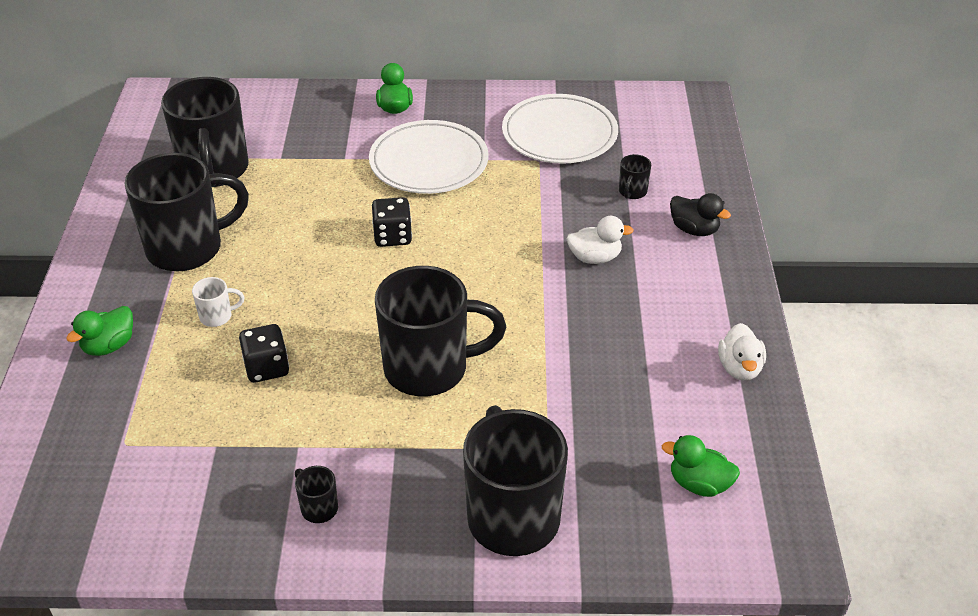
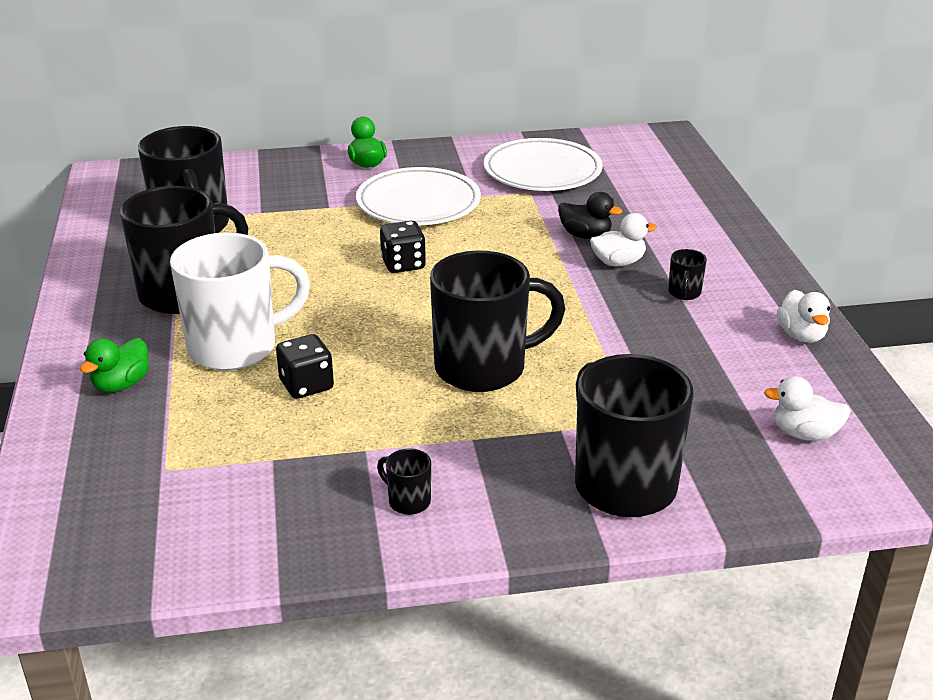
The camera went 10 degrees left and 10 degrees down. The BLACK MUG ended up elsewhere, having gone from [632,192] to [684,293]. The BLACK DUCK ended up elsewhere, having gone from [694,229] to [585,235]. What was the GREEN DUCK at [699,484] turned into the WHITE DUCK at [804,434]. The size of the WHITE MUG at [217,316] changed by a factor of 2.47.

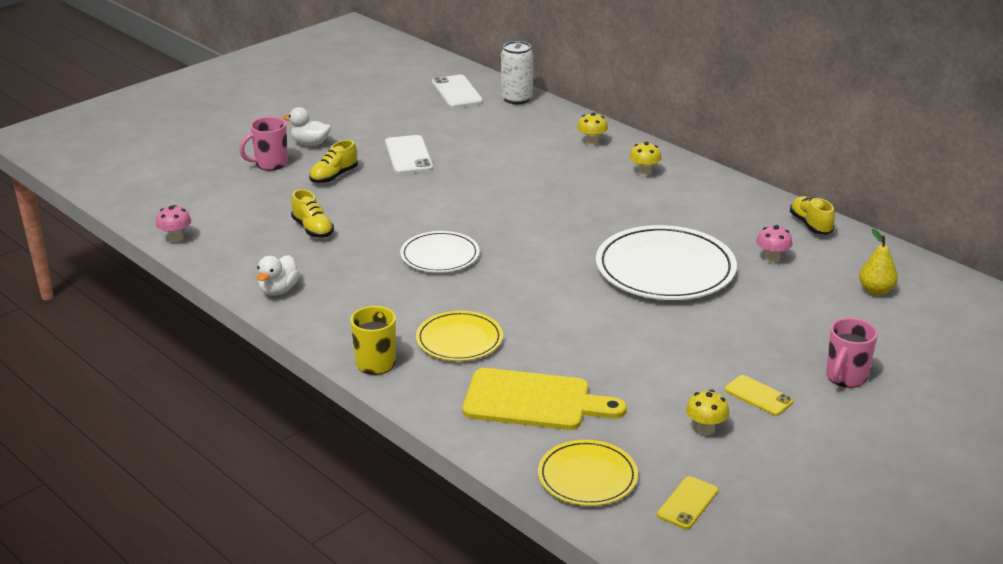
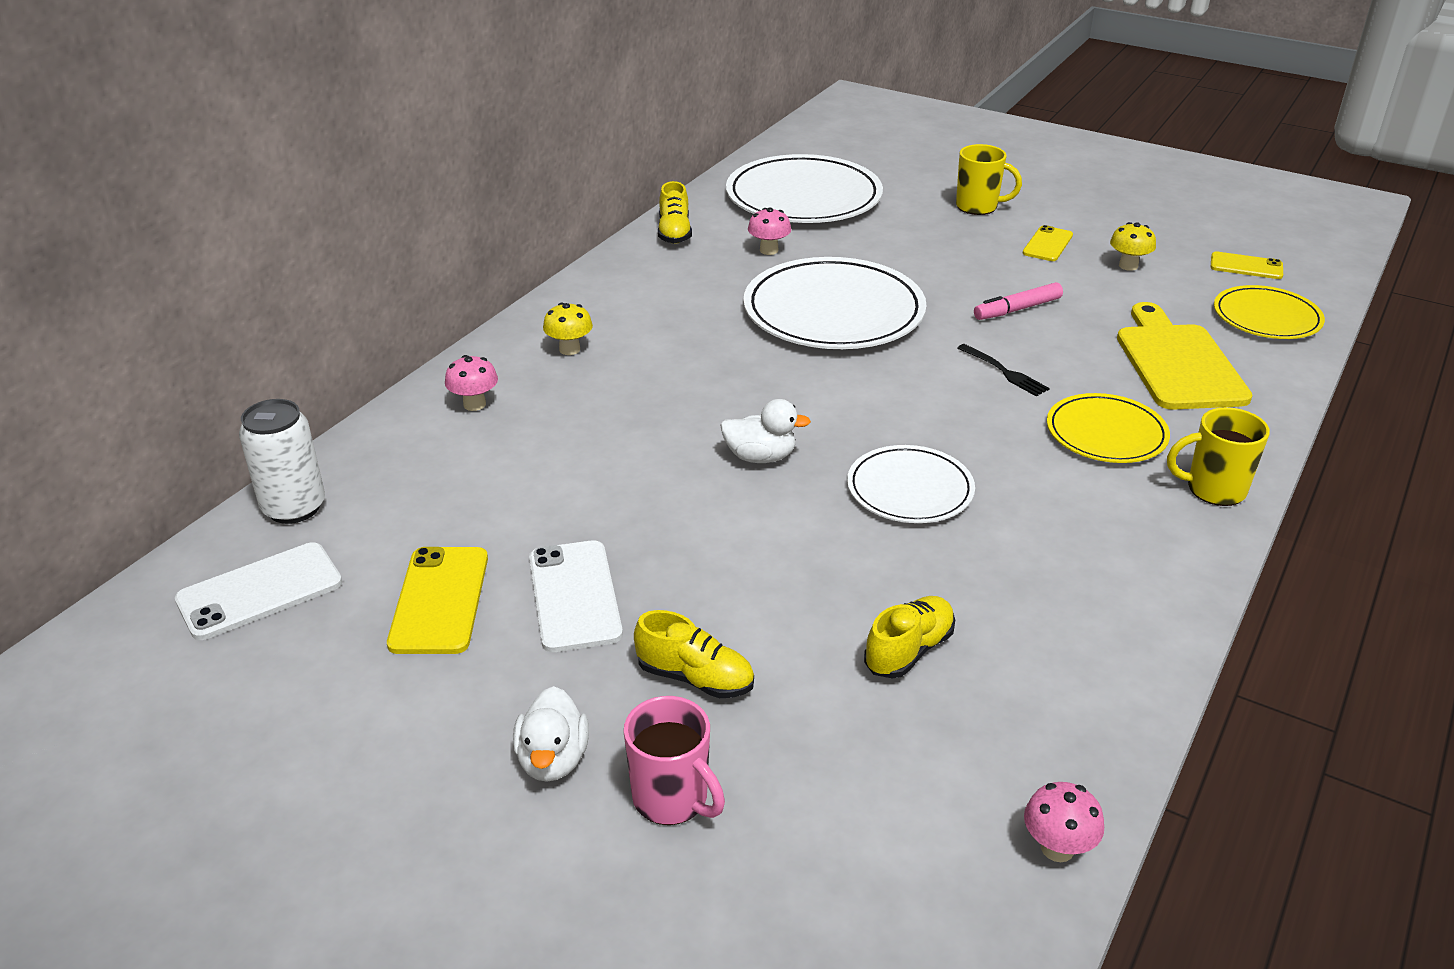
The camera went 105 degrees left and 5 degrees up. The second view gained the YELLOW PHONE at [439,600]. The second view gained the BLACK FORK at [1004,372]. The second view gained the PINK MARKER at [1017,309]. The WHITE DUCK ended up elsewhere, having gone from [278,290] to [760,457]. Where the YELLOW PEAR stood at [876,290], the WHITE PLATE came to stand at [803,197]. What was the YELLOW MUSHROOM at [591,142] turned into the PINK MUSHROOM at [474,404]. What was the PINK MUG at [845,377] turned into the YELLOW MUG at [978,207]. The WHITE PHONE at [409,155] ended up facing another way, 75 degrees counterclockwise from before. The YELLOW SHOE at [810,225] ended up facing another way, 60 degrees counterclockwise from before.

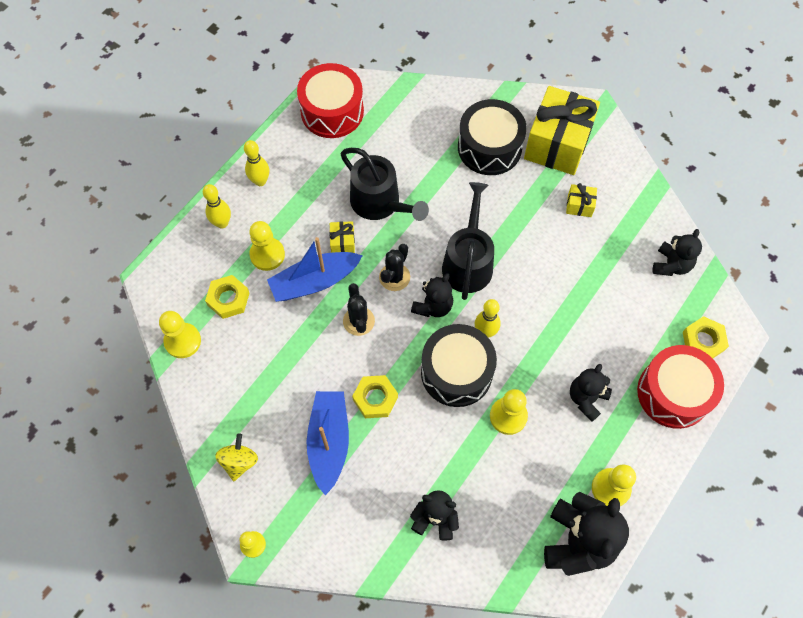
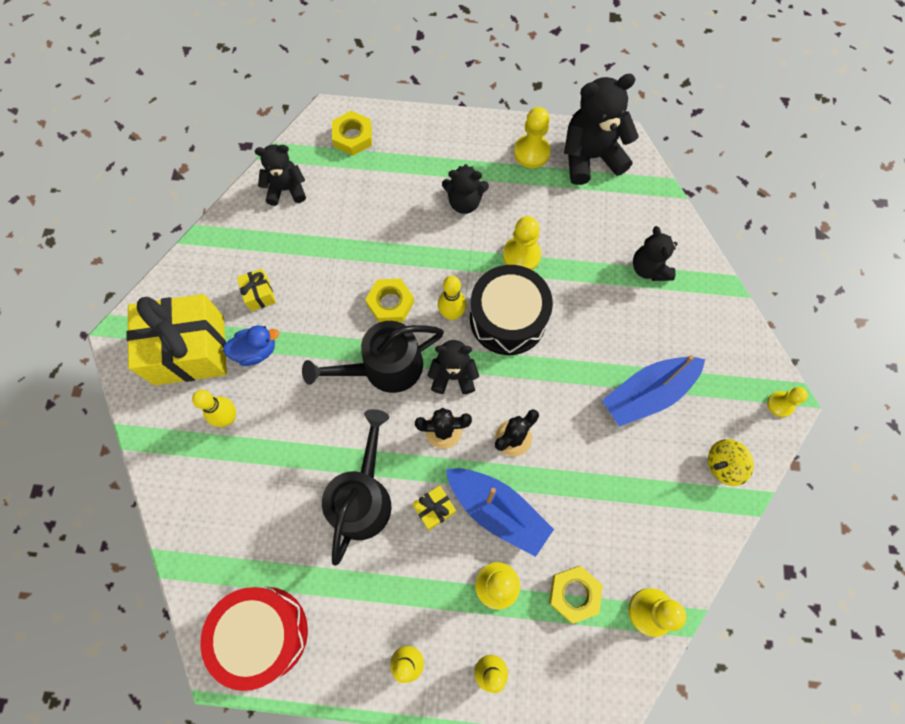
The camera went 120 degrees left and 5 degrees up. The second view lost the RED DRUM at [673,393]. The second view gained the BLUE DUCK at [256,351]. The YELLOW NUT ended up elsewhere, having gone from [375,398] to [390,303]. Where the BLACK DRUM stood at [489,147], the YELLOW BOWLING PIN came to stand at [228,418].

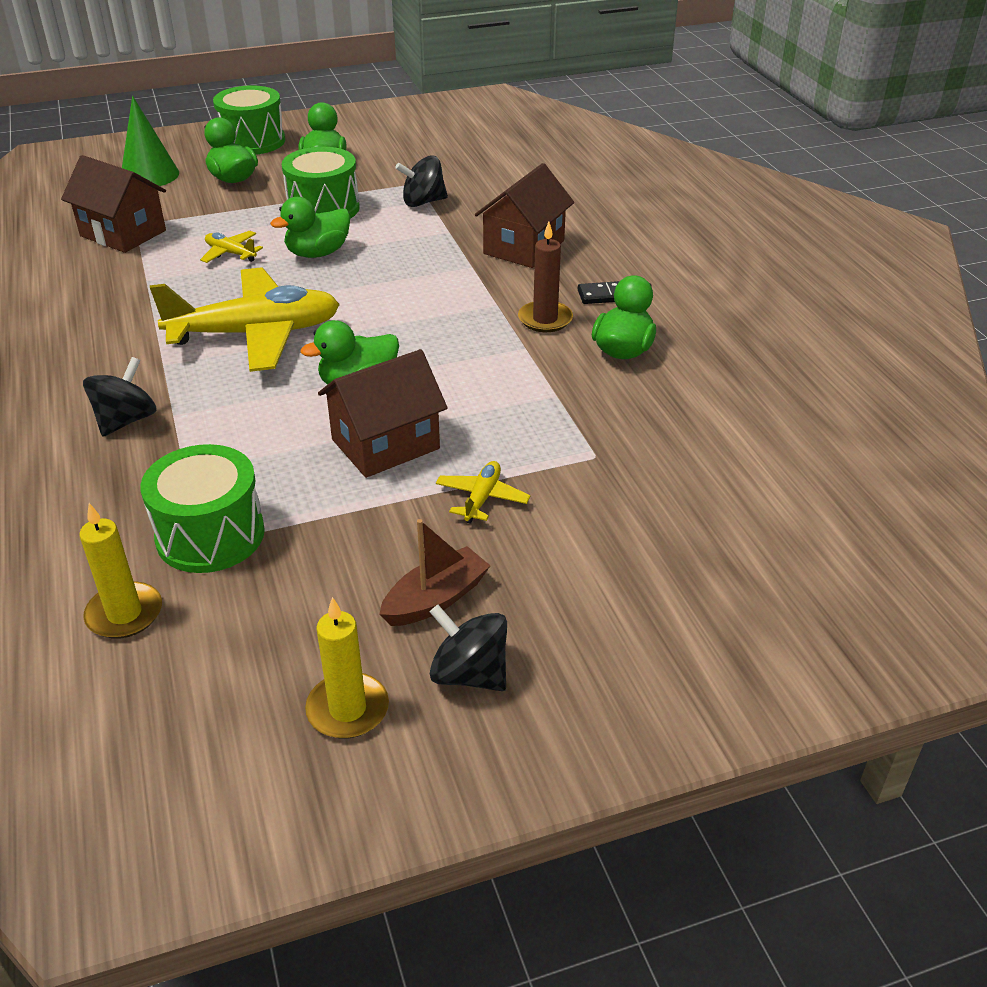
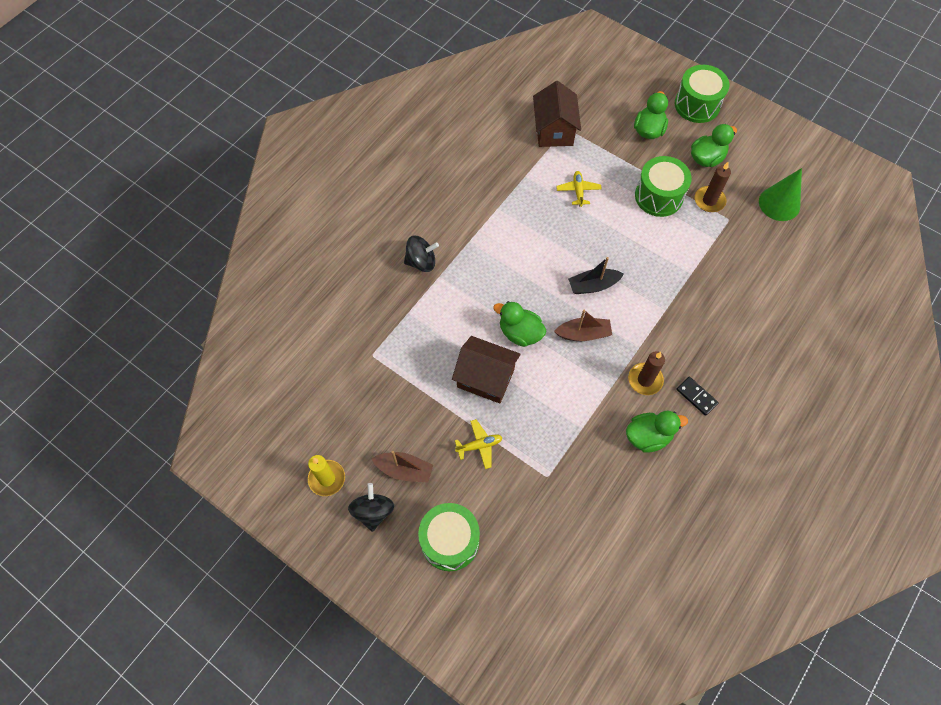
The camera went 55 degrees right and 25 degrees up. The second view lost the YELLOW CANDLE at [124,614]. The second view lost the YELLOW PLANE at [256,334]. The second view lost the GREEN DUCK at [318,253]. The second view lost the BLACK SPINNING TOP at [423,202]. The second view lost the BROWN HOUSE at [524,247]. The second view gained the BROWN BOAT at [583,334]. The second view gained the BLACK BOAT at [593,285]. The second view gained the BROWN CANDLE at [709,200]. The GREEN CONE ended up elsewhere, having gone from [149,175] to [779,203]. The GREEN DRUM ended up elsewhere, having gone from [210,535] to [450,541].

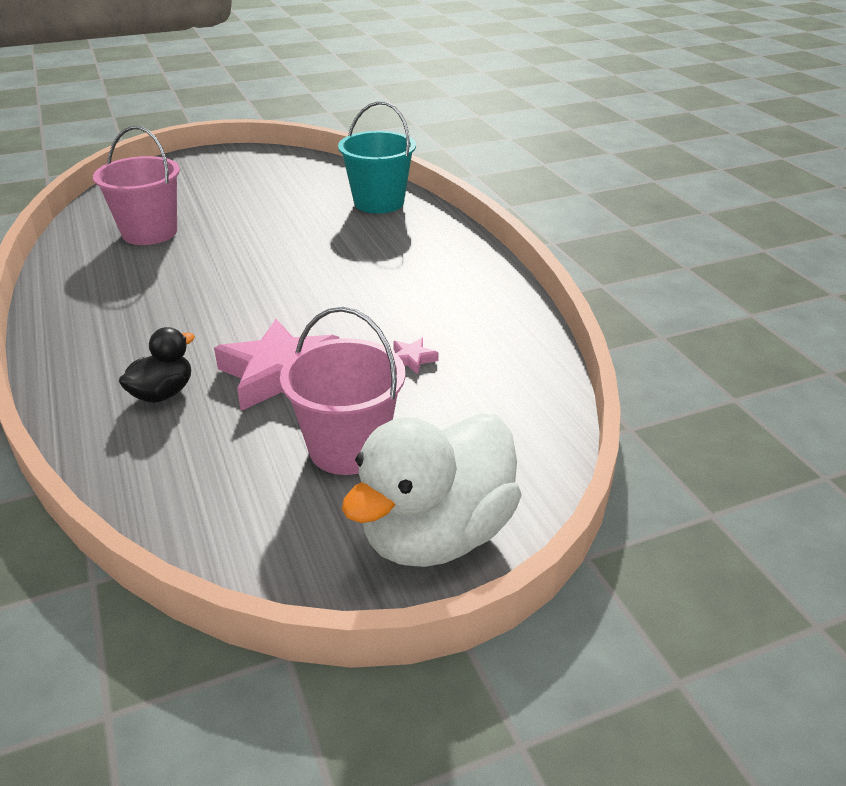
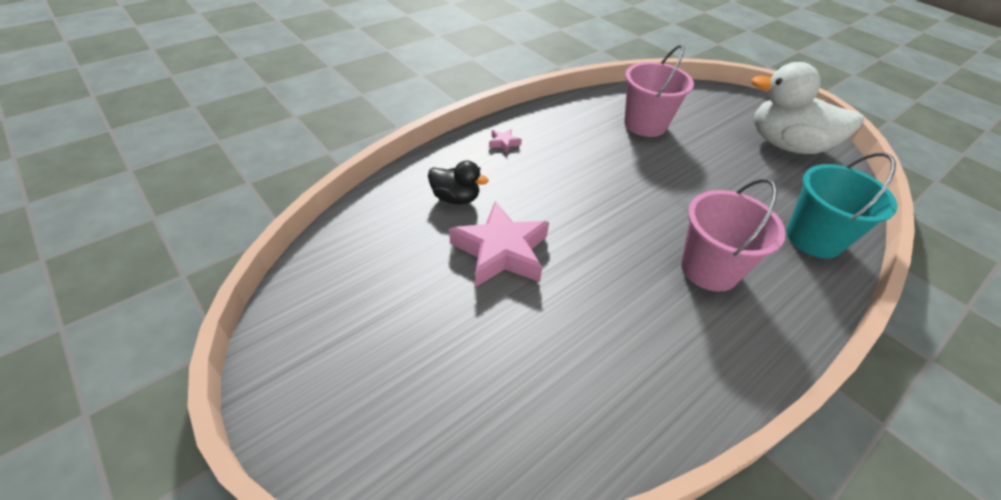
The camera went 70 degrees right and 10 degrees up. The PINK BUCKET ended up elsewhere, having gone from [348,448] to [709,269]. The WHITE DUCK ended up elsewhere, having gone from [436,534] to [786,145]. The PINK STAR ended up elsewhere, having gone from [412,359] to [504,143].

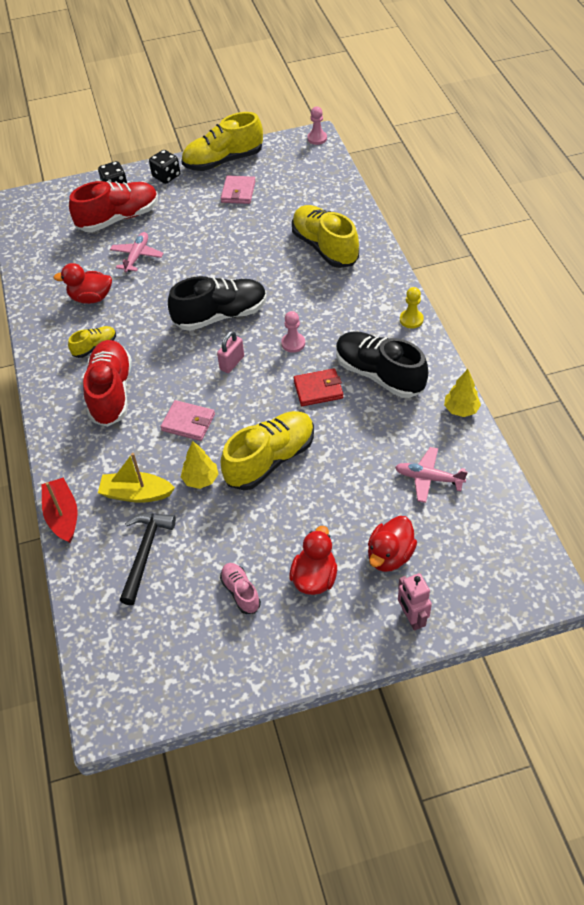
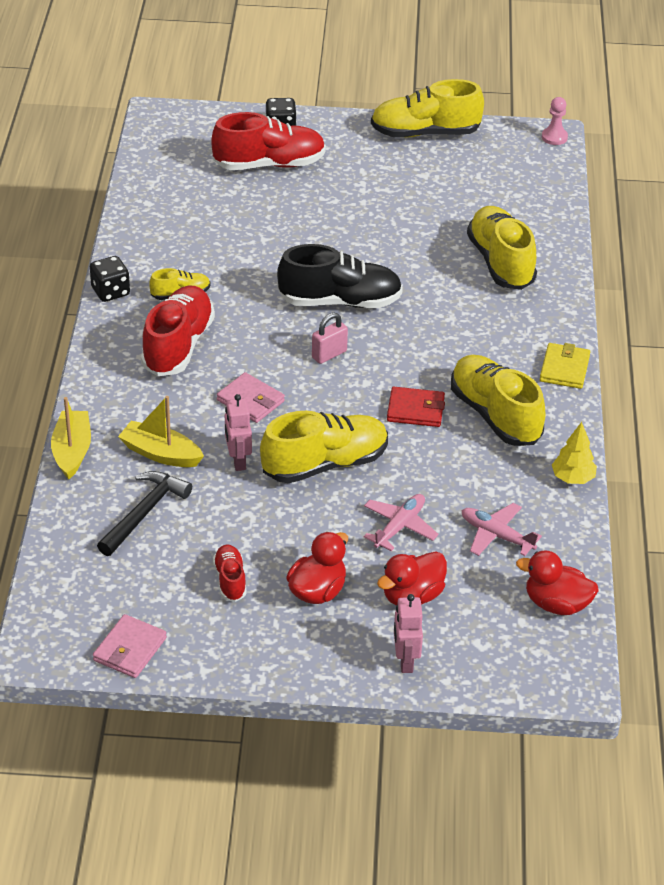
The camera went 15 degrees right and 10 degrees down. The second view lost the PINK PAWN at [293,343]. The RED DUCK ended up elsewhere, having gone from [91,298] to [556,604]. The PINK PLANE ended up elsewhere, having gone from [137,256] to [399,526]. The BLACK DICE ended up elsewhere, having gone from [166,176] to [110,292]. The PINK WALLET ended up elsewhere, having gone from [238,192] to [130,649]. Where the YELLOW TREE stood at [201,479], the PINK ROBOT came to stand at [238,461]. Where the YELLOW PAWN stood at [411,319], the YELLOW WALLET came to stand at [564,369]. What was the RED BOAT at [63,516] turned into the YELLOW BOAT at [72,451]. What was the PINK SHOE at [241,592] turned into the RED SHOE at [230,580]. What was the BLACK SHOE at [379,375] turned into the YELLOW SHOE at [495,415].

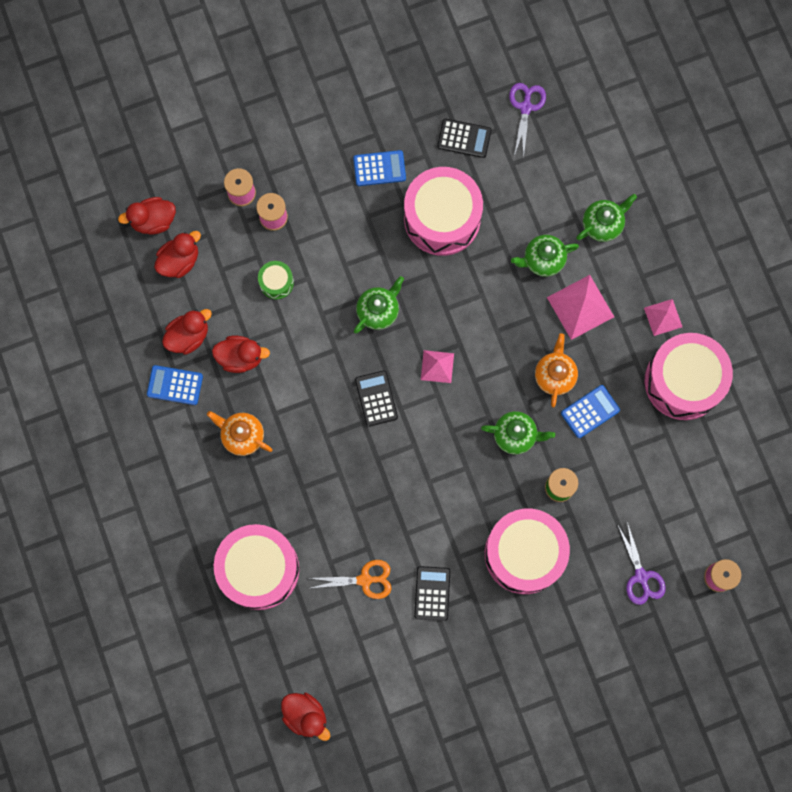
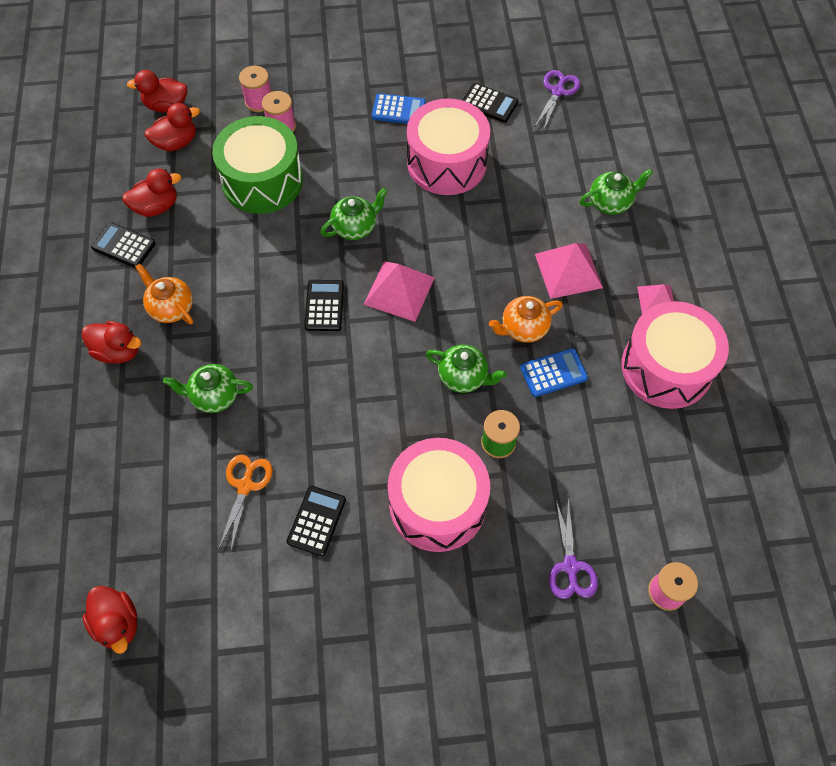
The camera went 15 degrees right and 15 degrees down. The second view lost the PINK DRUM at [259,569]. The RED DUCK ended up elsewhere, having gone from [240,357] to [118,351]. The GREEN TEAPOT ended up elsewhere, having gone from [543,260] to [214,396]. What was the BLUE CALCULATOR at [175,385] turned into the BLACK CALCULATOR at [123,246]. The ORANGE SCISSORS at [365,580] ended up facing another way, 90 degrees counterclockwise from before. The ORANGE TEAPOT at [554,375] ended up facing another way, 135 degrees counterclockwise from before. The size of the GREEN DRUM at [276,282] changed by a factor of 2.26. The size of the PINK PYRAMID at [437,366] changed by a factor of 1.63.

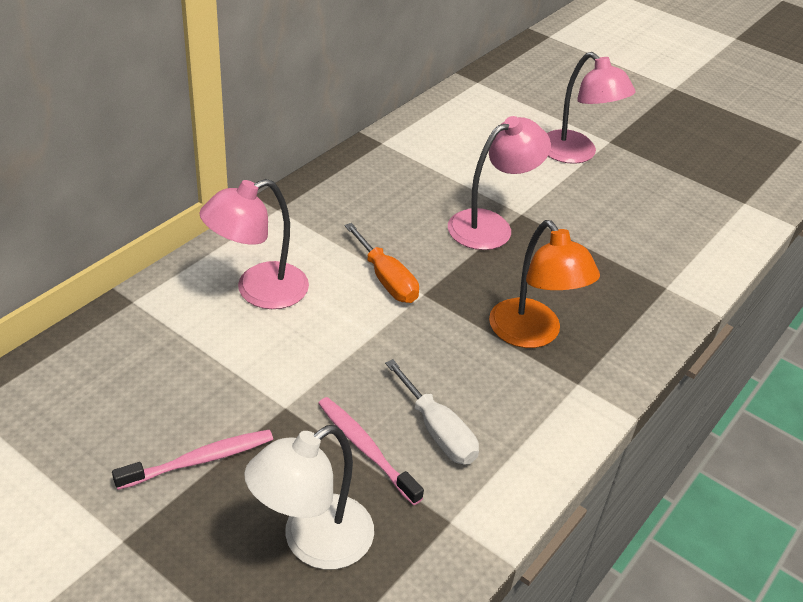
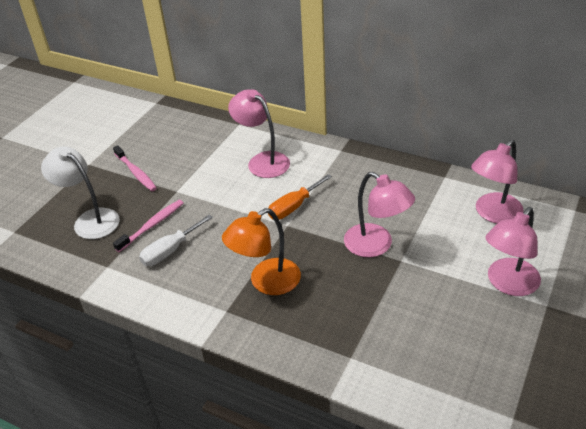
The camera went 85 degrees right and 0 degrees up. The second view gained the PINK LAMP at [493,214].

